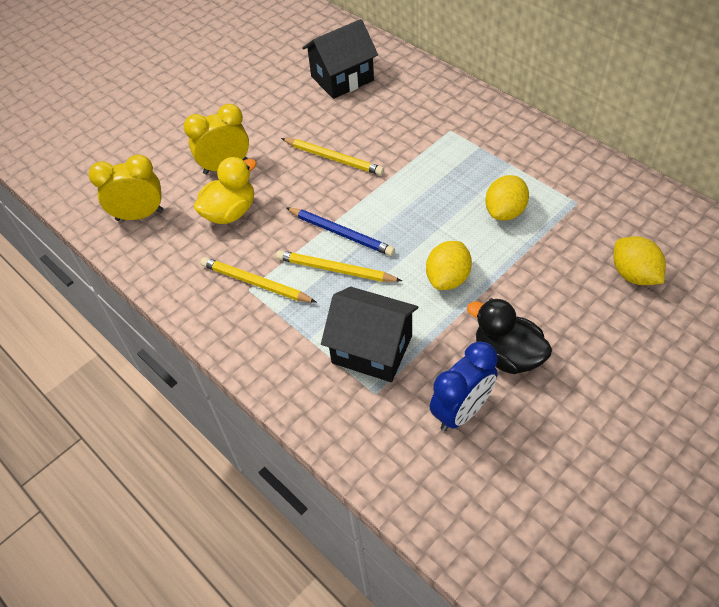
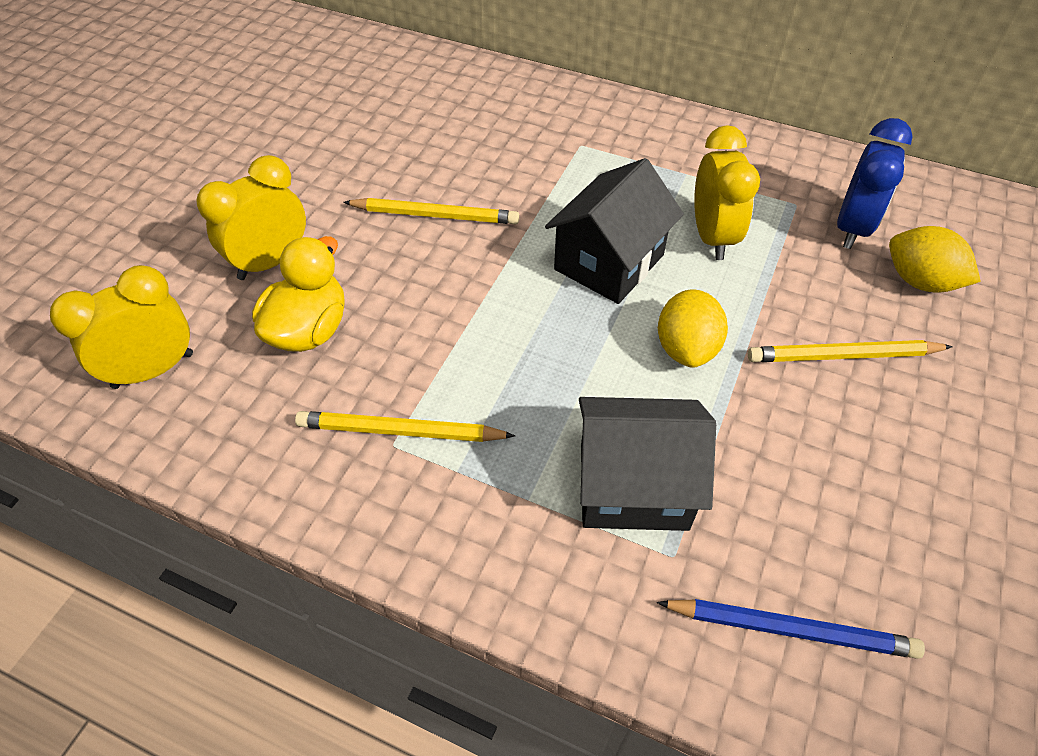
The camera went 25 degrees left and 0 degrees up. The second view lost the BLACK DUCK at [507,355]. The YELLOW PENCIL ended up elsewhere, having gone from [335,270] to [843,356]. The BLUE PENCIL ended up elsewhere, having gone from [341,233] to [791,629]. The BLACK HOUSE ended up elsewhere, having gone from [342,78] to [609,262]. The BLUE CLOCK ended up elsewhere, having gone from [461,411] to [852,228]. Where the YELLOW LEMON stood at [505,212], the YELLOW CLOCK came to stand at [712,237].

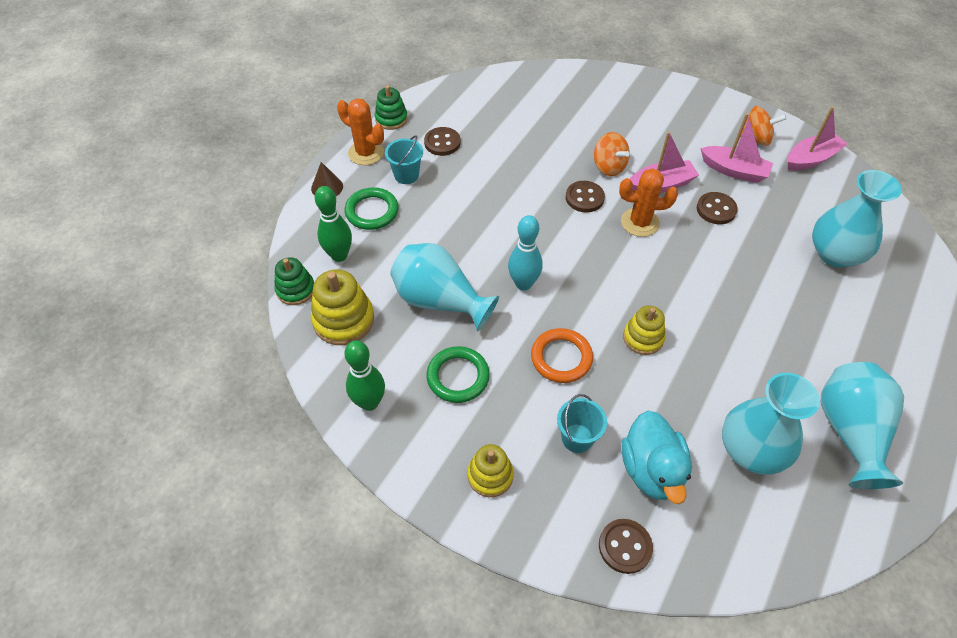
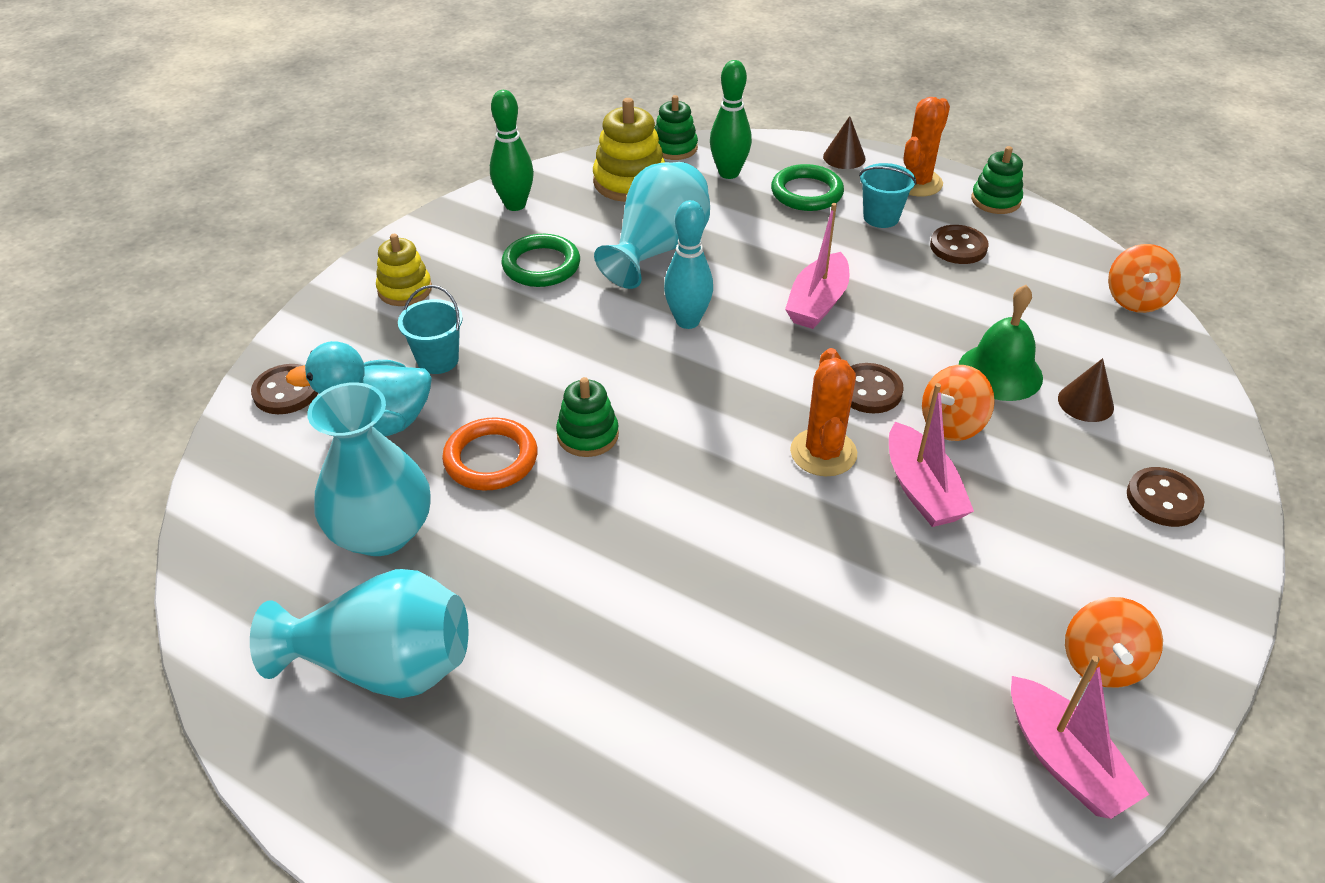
The camera went 90 degrees right and 10 degrees down. The second view lost the TURQUOISE VASE at [835,254]. The second view gained the GREEN BELL at [1000,372]. The second view gained the BROWN CONE at [1085,403]. The second view gained the ORANGE SPINNING TOP at [1135,300]. The ORANGE RING ended up elsewhere, having gone from [561,358] to [491,459]. The BROWN BUTTON ended up elsewhere, having gone from [716,209] to [1163,499]. The PINK BOAT ended up elsewhere, having gone from [734,171] to [817,303]. What was the YELLOW STACKING TOY at [643,338] turned into the GREEN STACKING TOY at [588,435].

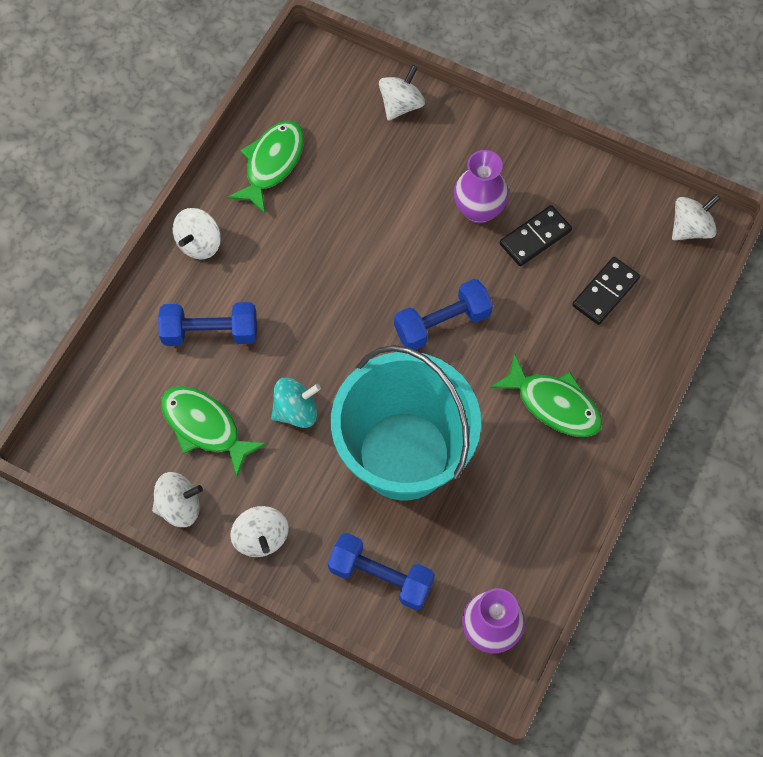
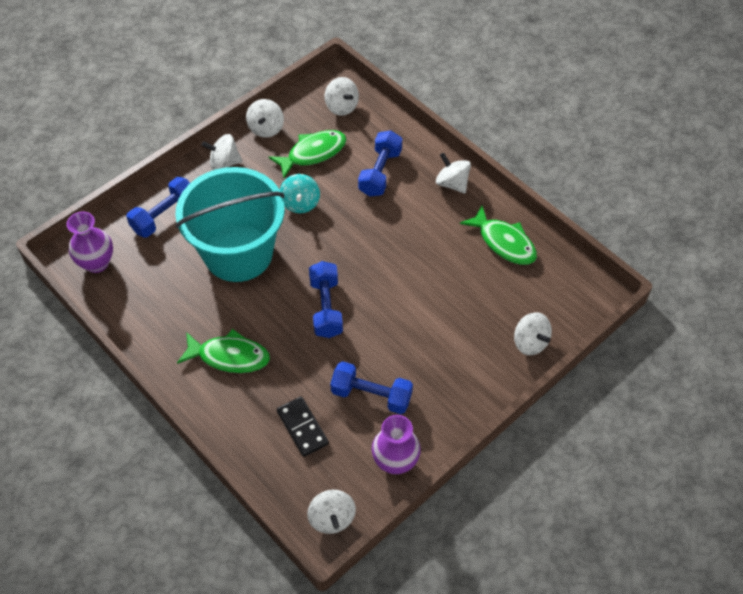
The camera went 110 degrees right and 10 degrees down. The second view gained the WHITE SPINNING TOP at [341,106]. The PURPLE VASE ended up elsewhere, having gone from [478,210] to [395,461]. Where the BLACK DOMINO stood at [535,237], the BLUE DUMBBELL came to stand at [371,395]. The GREEN FISH at [553,404] ended up facing another way, 135 degrees counterclockwise from before.

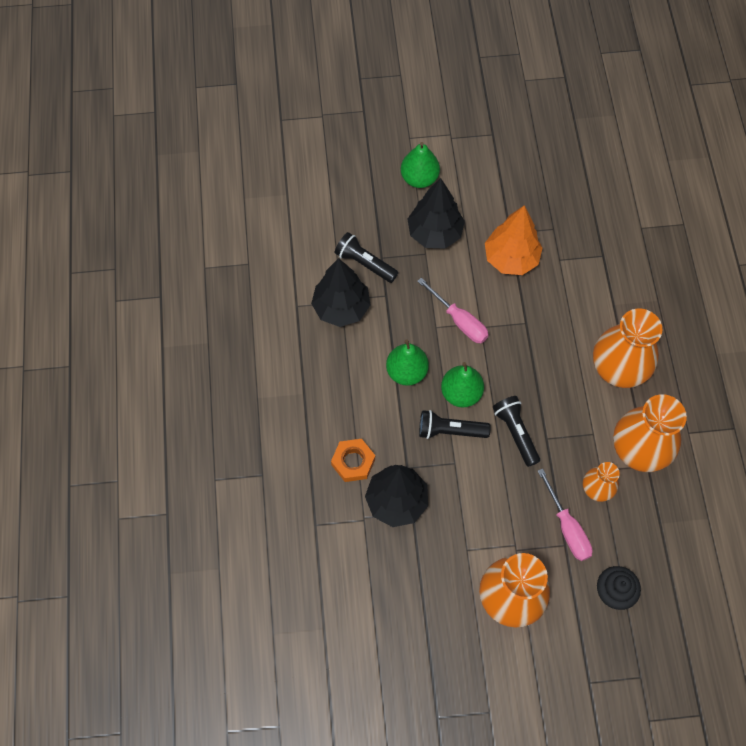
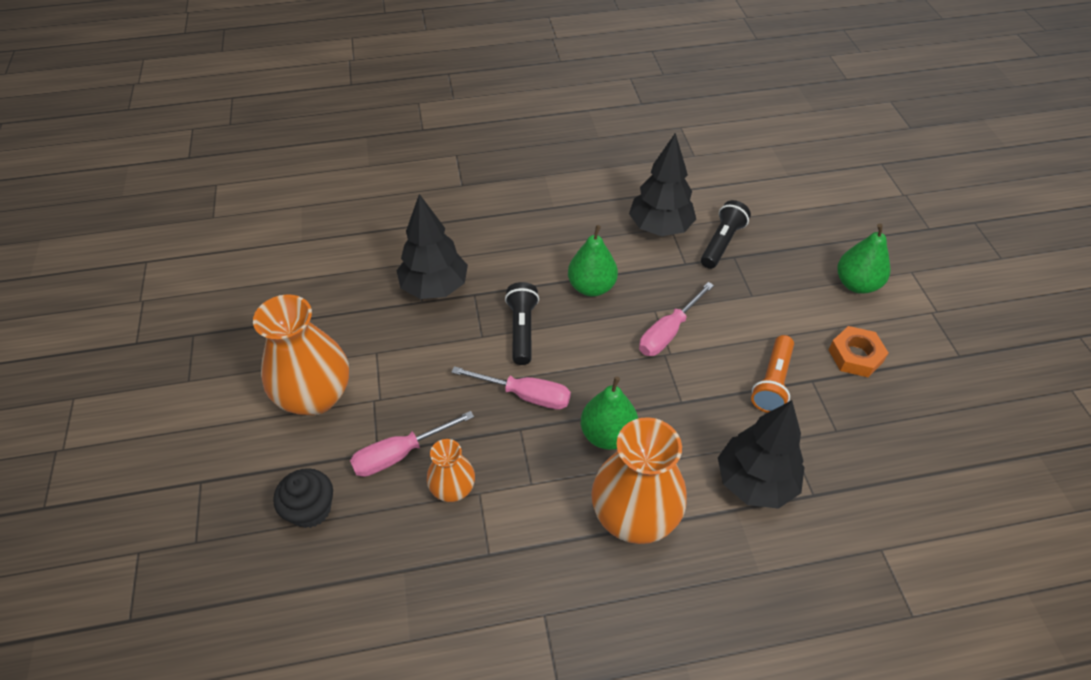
The camera went 85 degrees right and 15 degrees down. The second view lost the ORANGE VASE at [639,449]. The ORANGE NUT ended up elsewhere, having gone from [353,462] to [855,356]. The BLACK TREE ended up elsewhere, having gone from [434,233] to [755,482]. The GREEN PEAR ended up elsewhere, having gone from [461,393] to [608,435]. Where the ORANGE TREE stood at [511,259], the ORANGE FLASHLIGHT came to stand at [772,382]. Where the BLACK FLASHLIGHT stood at [516,432], the PINK SCREWDRIVER came to stand at [525,395].

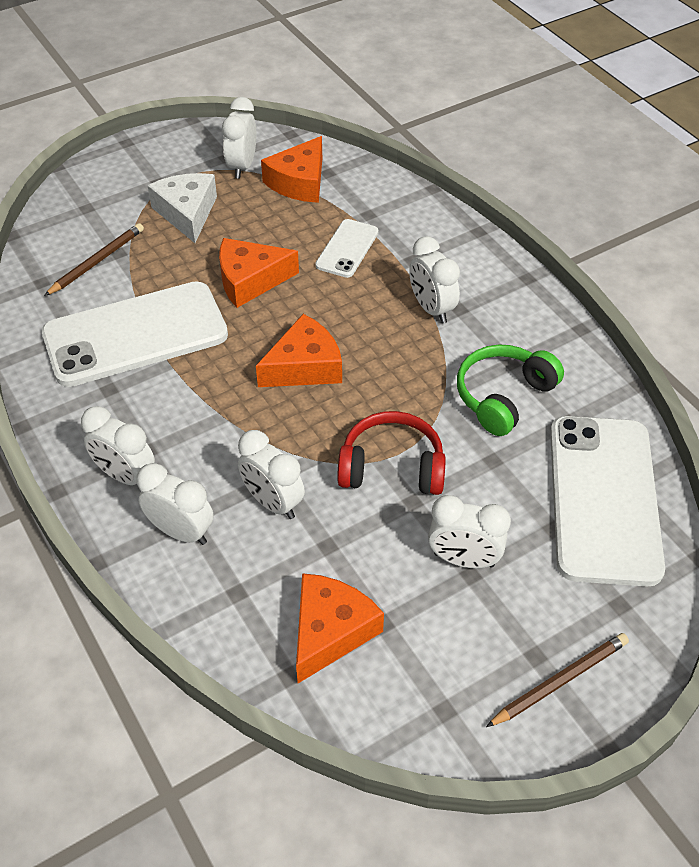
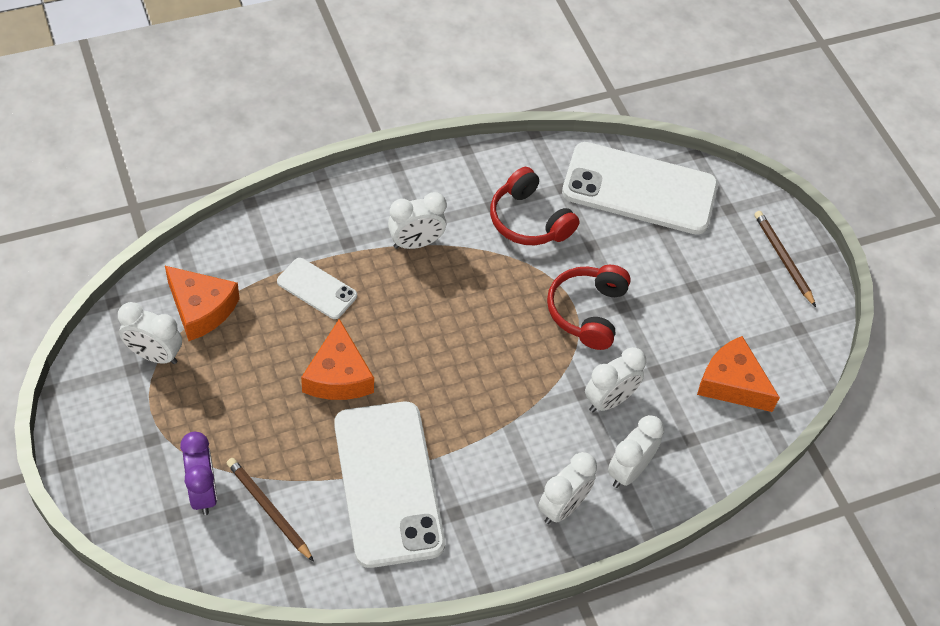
The camera went 85 degrees left and 5 degrees up. The second view lost the WHITE CHEESE at [187,213]. The second view lost the ORANGE CHEESE at [304,366]. The second view lost the WHITE CLOCK at [464,559]. The second view gained the PURPLE CLOCK at [203,492]. What was the GREEN HEADPHONES at [503,396] turned into the RED HEADPHONES at [528,220].

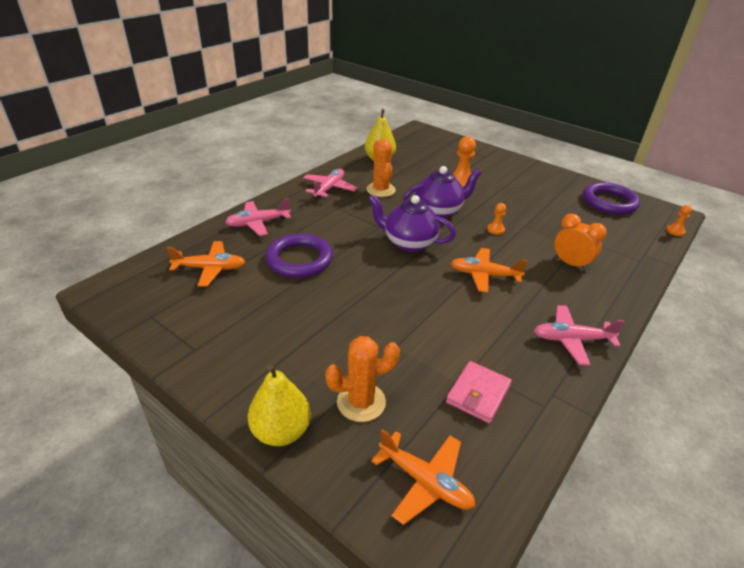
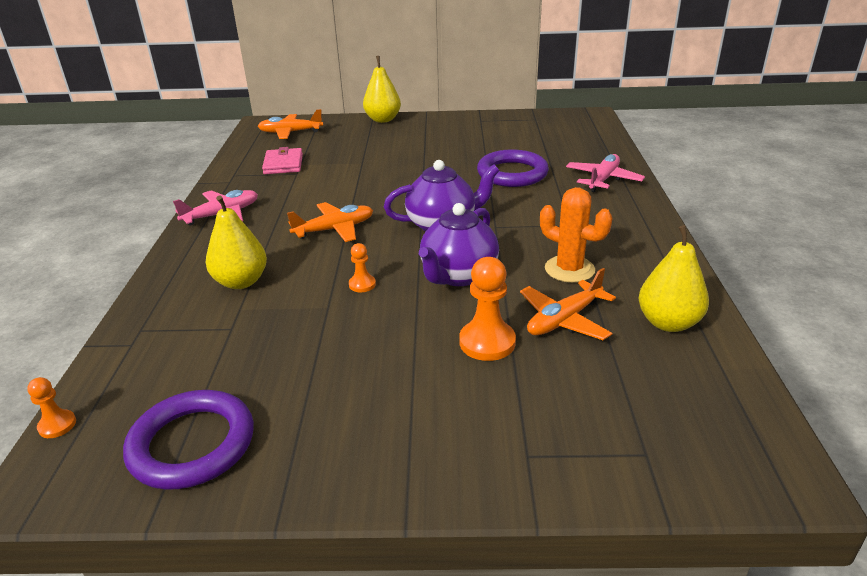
The camera went 145 degrees right and 5 degrees down. The second view lost the PINK PLANE at [329,188]. The second view lost the ORANGE CACTUS at [361,402]. The ORANGE PLANE ended up elsewhere, having gone from [210,268] to [564,320]. Where the ORANGE CLOCK stood at [570,264], the YELLOW PEAR came to stand at [241,282].

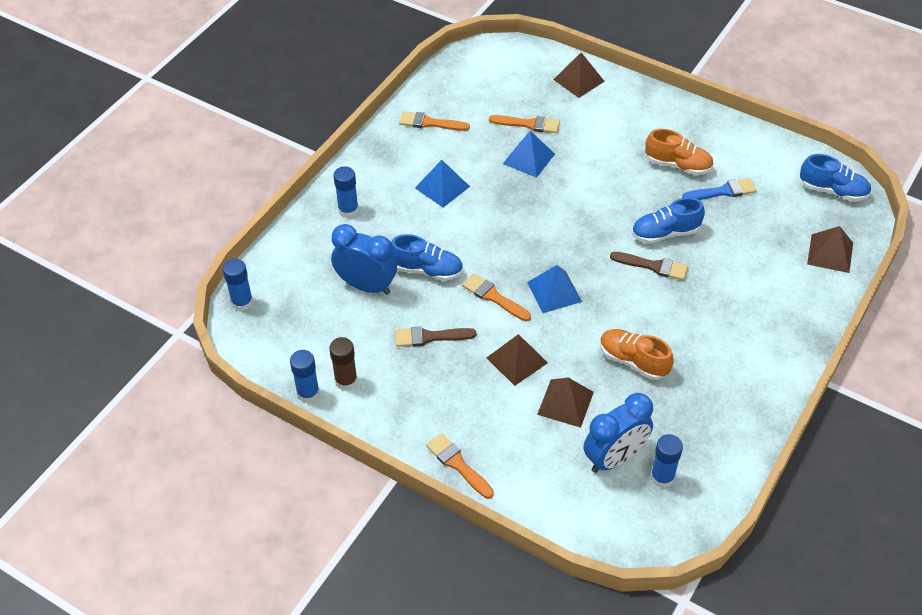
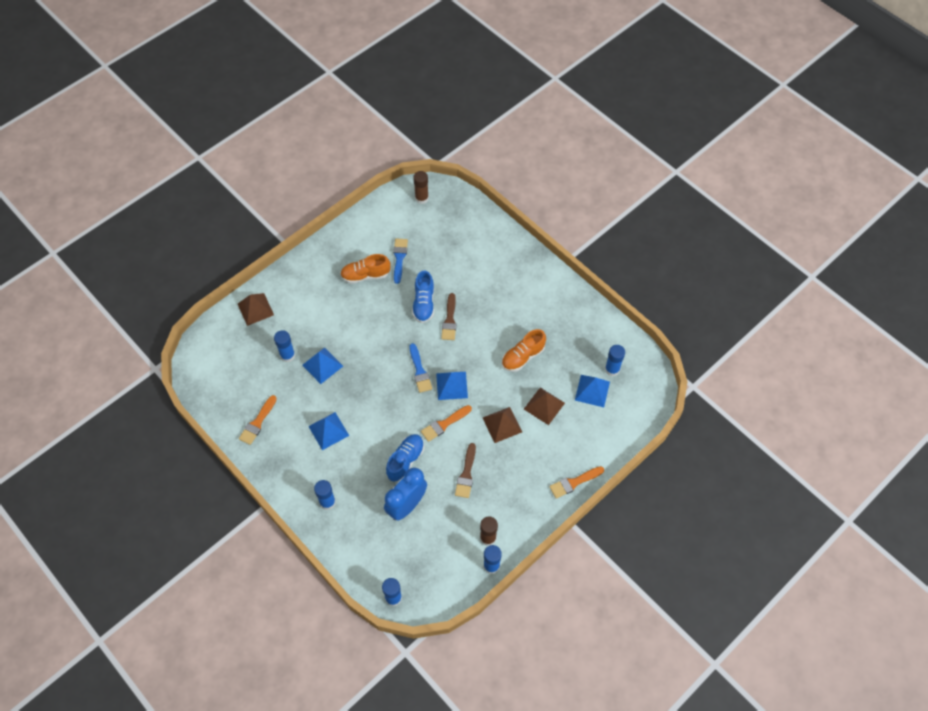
The camera went 75 degrees left and 10 degrees up. The second view lost the BROWN PYRAMID at [830,253]. The second view gained the BLUE BRUSH at [419,371]. Where the ORANGE BRUSH stood at [528,124], the BLUE GLUE STICK came to stand at [287,355]. Where the BLUE CLOCK stood at [614,458], the BLUE PYRAMID came to stand at [592,391]. Where the BLUE SHOE stood at [833,191], the BROWN GLUE STICK came to stand at [421,198]. The BROWN BRUSH at [653,266] ended up facing another way, 150 degrees clockwise from before. The ORANGE SHOE at [678,165] ended up facing another way, 135 degrees counterclockwise from before.

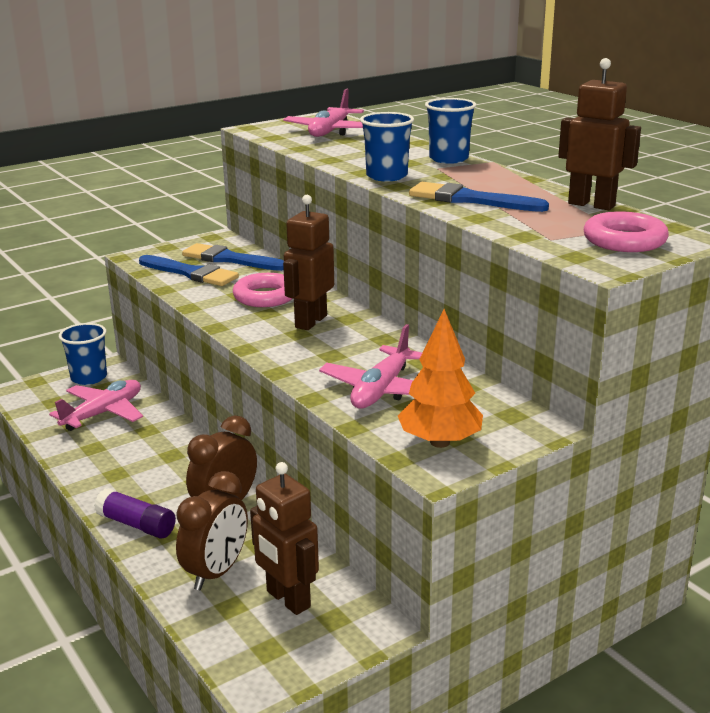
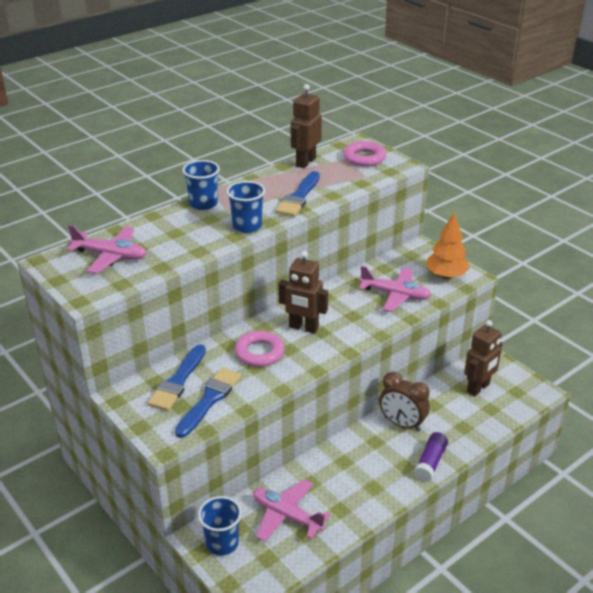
The camera went 95 degrees left and 10 degrees up. The second view lost the BROWN CLOCK at [216,572].

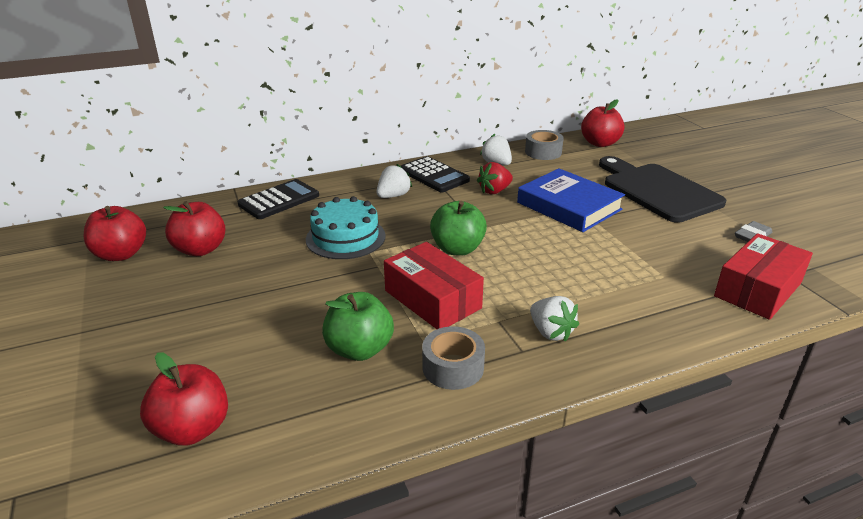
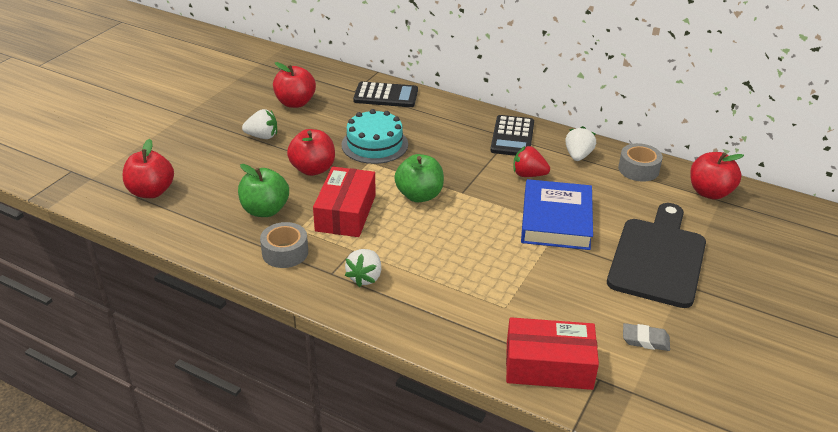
The camera went 50 degrees right and 5 degrees up. The RED APPLE ended up elsewhere, having gone from [121,254] to [313,169]. The WHITE STRAWBERRY ended up elsewhere, having gone from [393,196] to [262,136].

